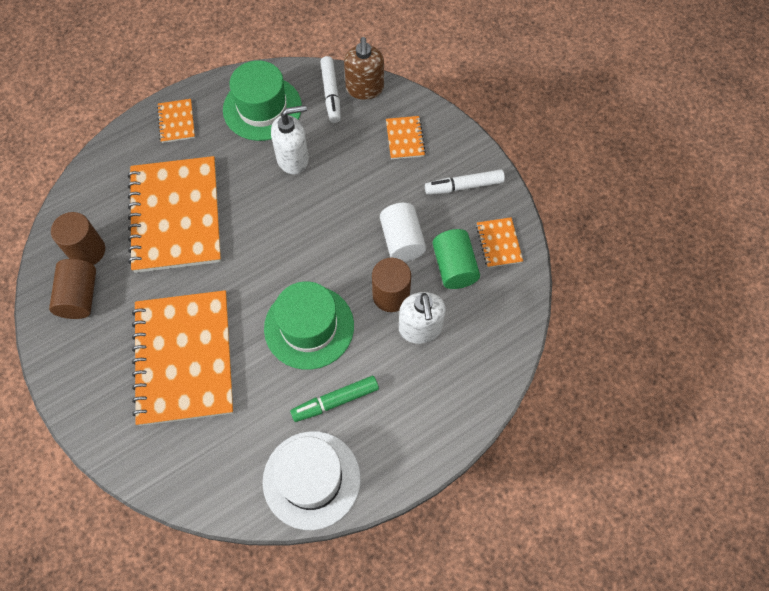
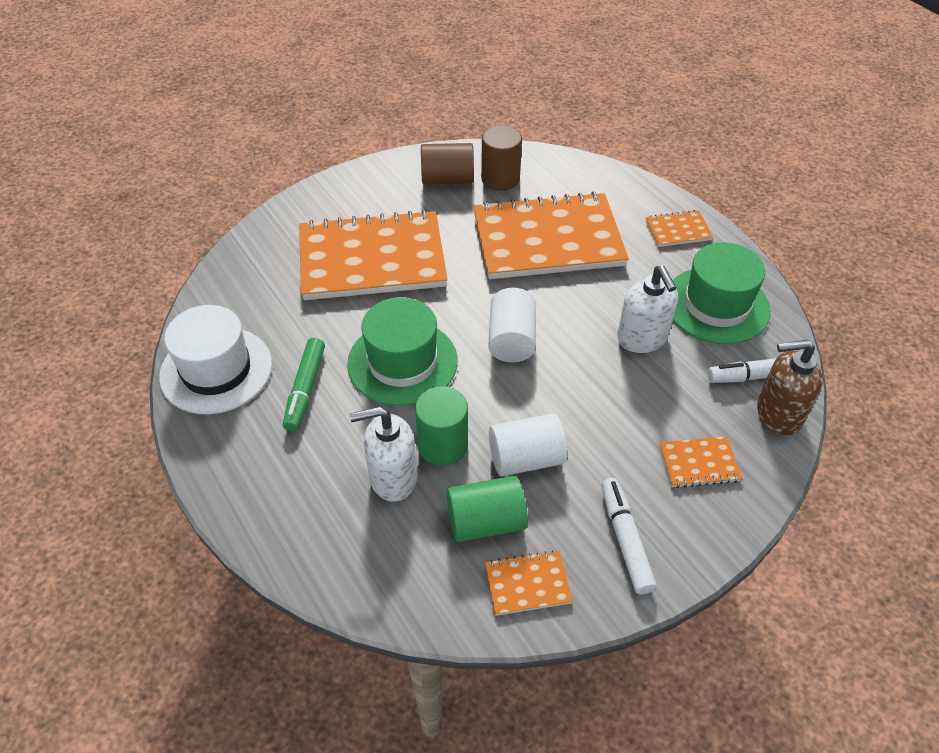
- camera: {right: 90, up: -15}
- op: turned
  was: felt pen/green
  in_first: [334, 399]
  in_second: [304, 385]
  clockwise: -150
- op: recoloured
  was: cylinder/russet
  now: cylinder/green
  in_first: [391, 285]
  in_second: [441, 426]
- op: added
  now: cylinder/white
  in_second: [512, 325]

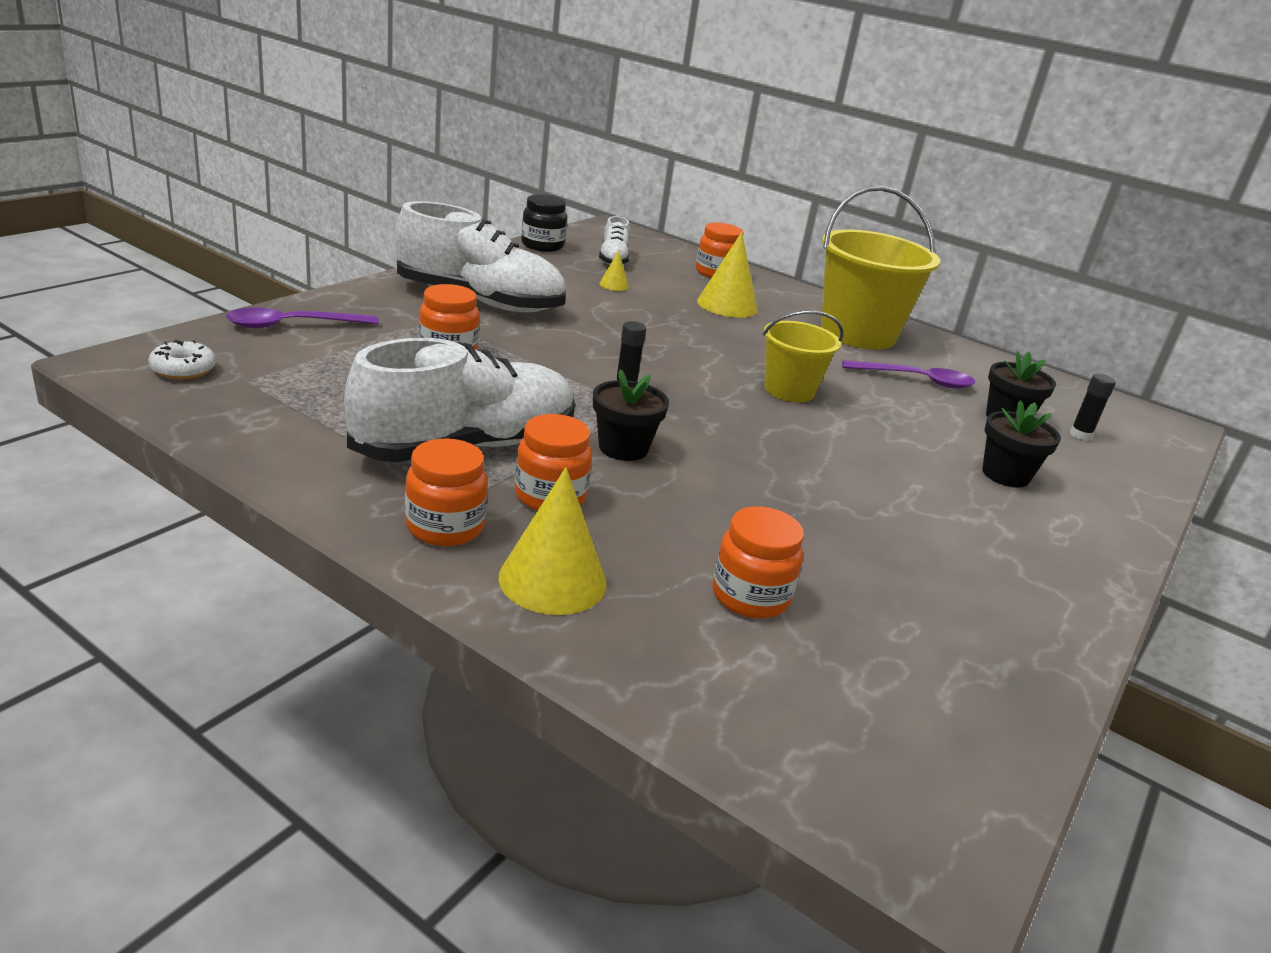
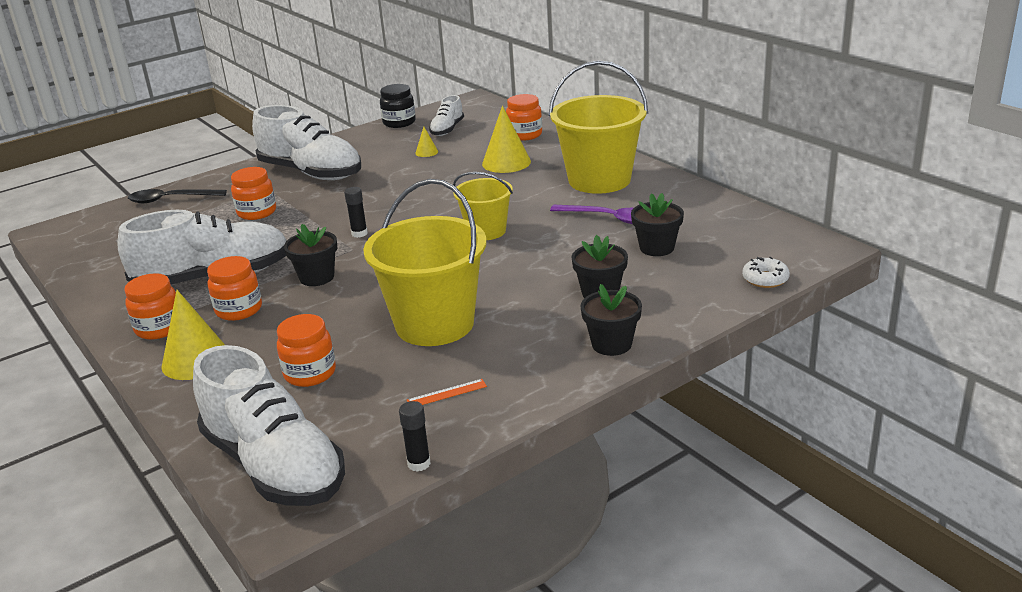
- camera: {right: 25, up: 0}
- op: recoloured
  was: tablespoon/royal purple
  now: tablespoon/black
  in_first: [302, 318]
  in_second: [177, 196]
- op: added
  now: sneaker/white
  in_second: [269, 425]
- op: added
  now: bucket/golden
  in_second: [425, 262]
- op: moved
  was: glue/black
  in_first: [1093, 407]
  in_second: [415, 436]
- op: added
  now: straightedge/orange
  in_second: [447, 392]
- op: added
  now: flower pot/black
  in_second: [611, 320]
- op: moved
  was: glazed donut/white
  in_first: [182, 360]
  in_second: [766, 272]

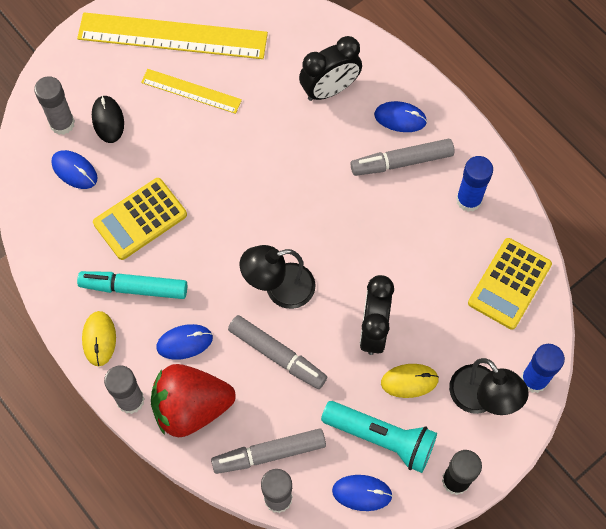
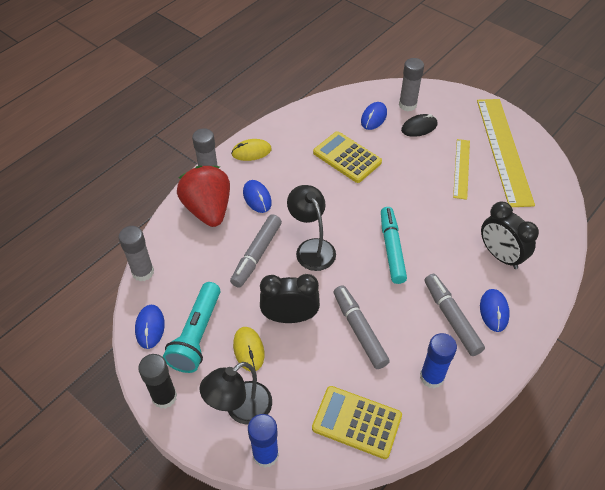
- camera: {right: 80, up: -15}
- op: moved
  was: felt pen/grey
  in_first: [268, 451]
  in_second: [362, 327]
- op: moved
  was: felt pen/turquoise
  in_first: [132, 285]
  in_second: [394, 245]

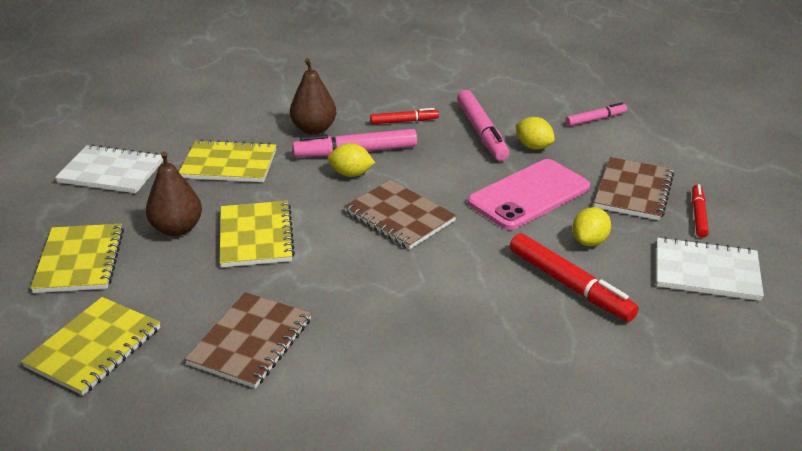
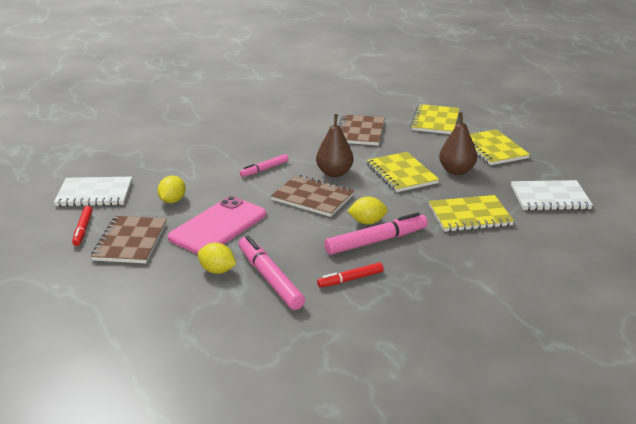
- camera: {right: 165, up: -5}
- op: moved
  was: felt pen/rose-pink
  in_first: [596, 114]
  in_second: [264, 165]
- op: moved
  was: toy pear/russet
  in_first: [313, 96]
  in_second: [335, 145]
- op: removed
  was: felt pen/scarlet
  in_first: [574, 277]

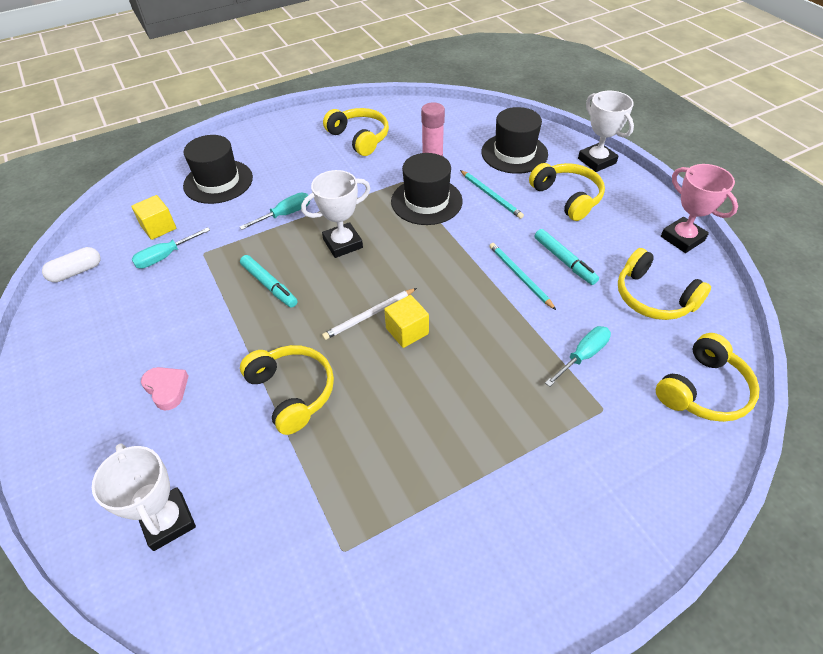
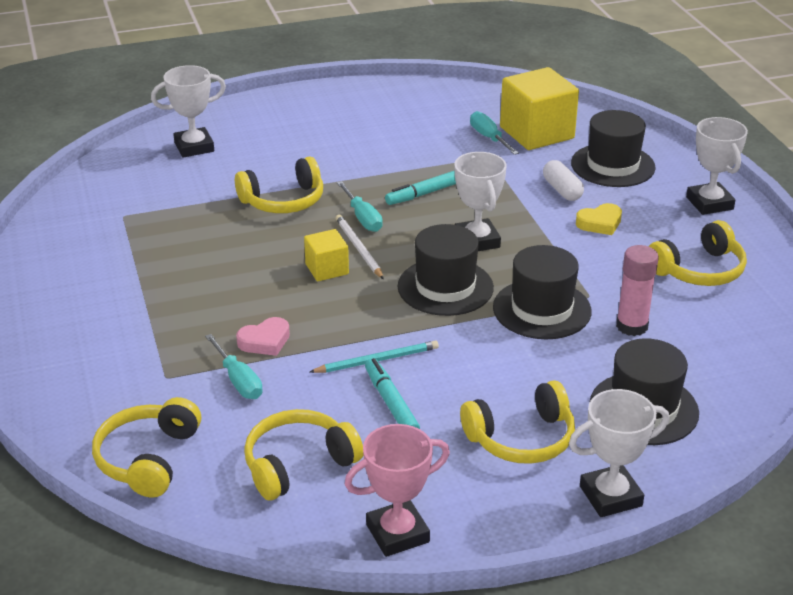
- camera: {right: 100, up: -15}
- op: turned
  was: headset/golden
  in_first: [708, 377]
  in_second: [146, 447]
  clockwise: 45
- op: moved
  was: heart/rose-pink
  in_first: [165, 389]
  in_second: [263, 336]
- op: moved
  was: flat screwdriver/turquoise
  in_first: [275, 211]
  in_second: [360, 206]
- op: turned
  was: felt pen/turquoise
  in_first: [566, 257]
  in_second: [392, 393]
  clockwise: 90
- op: added
  now: tall hat/black
  in_second: [446, 270]
- op: resized
  was: cube/golden
  in_first: [153, 217]
  in_second: [539, 108]
  ratio: 1.88
- op: moved
  was: capsule/white
  in_first: [71, 264]
  in_second: [563, 180]
- op: added
  now: heart/golden
  in_second: [599, 219]
- op: added
  now: trophy/white
  in_second: [717, 166]
- op: removed
  was: lead pencil/turquoise
  in_first: [492, 194]

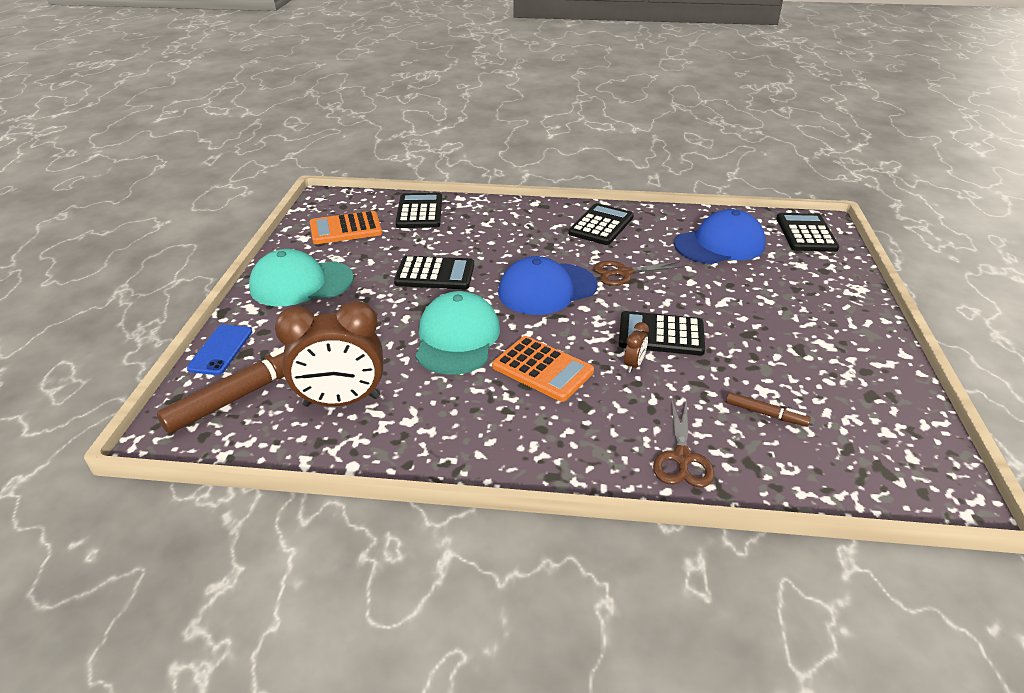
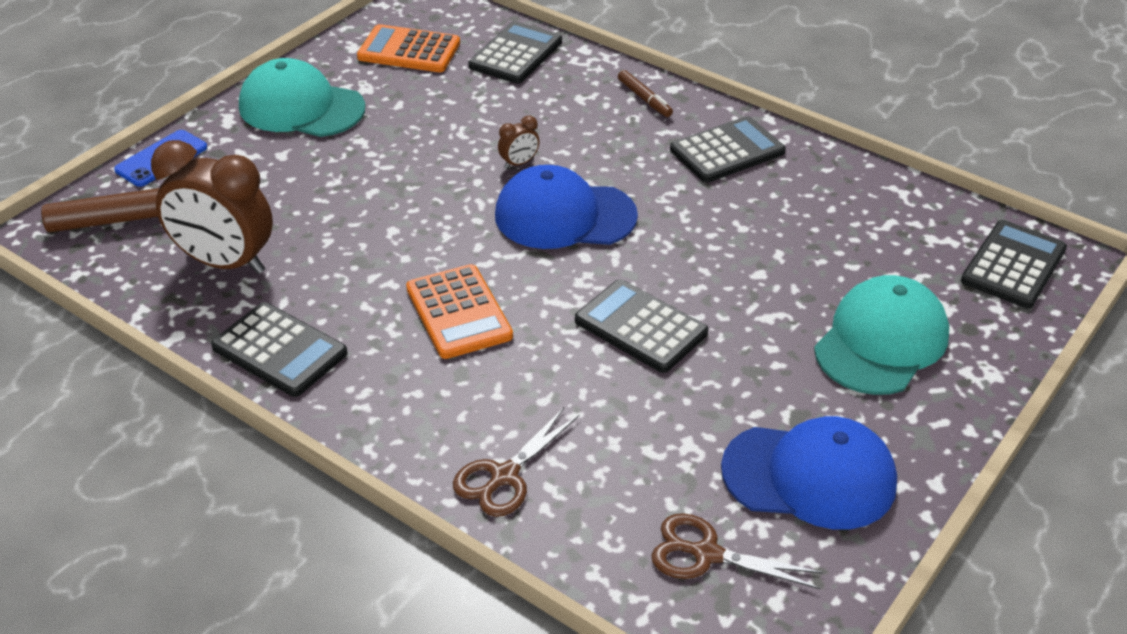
- camera: {right: 30, up: 5}
- op: moved
  was: adding machine/black
  in_first: [434, 272]
  in_second: [279, 349]
- op: moved
  was: alarm clock/russet
  in_first: [636, 347]
  in_second: [519, 142]
- op: moved
  was: felt pen/russet
  in_first: [768, 409]
  in_second: [645, 93]
- op: moved
  was: shears/russet
  in_first: [639, 273]
  in_second: [737, 551]
- op: moved
  was: peaked cap/royal blue
  in_first: [720, 236]
  in_second: [809, 473]
- op: moved
  was: peaked cap/turquoise
  in_first: [457, 333]
  in_second: [881, 335]

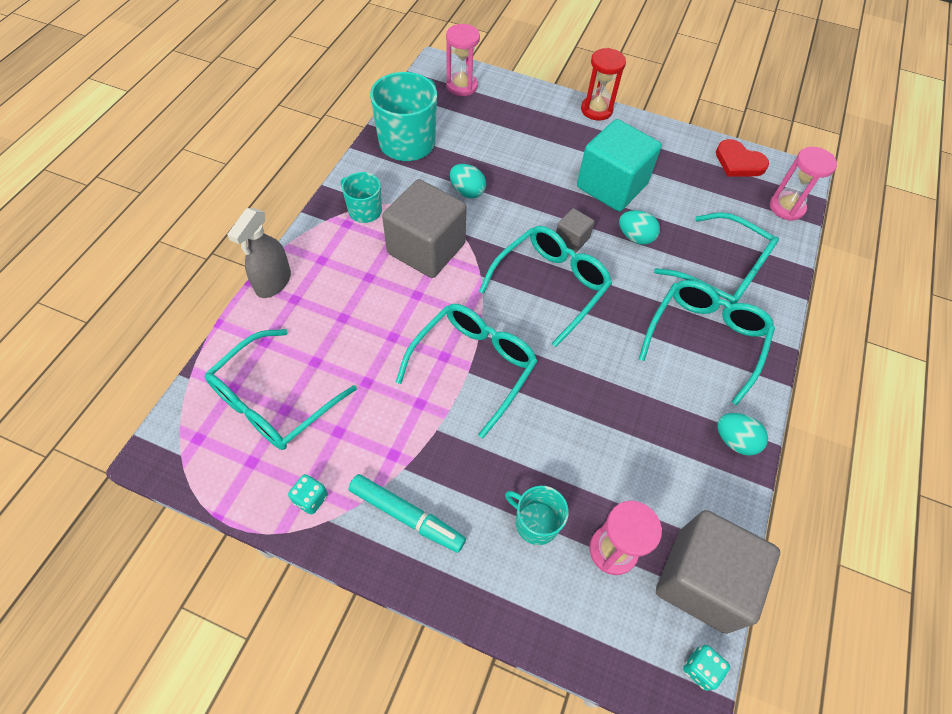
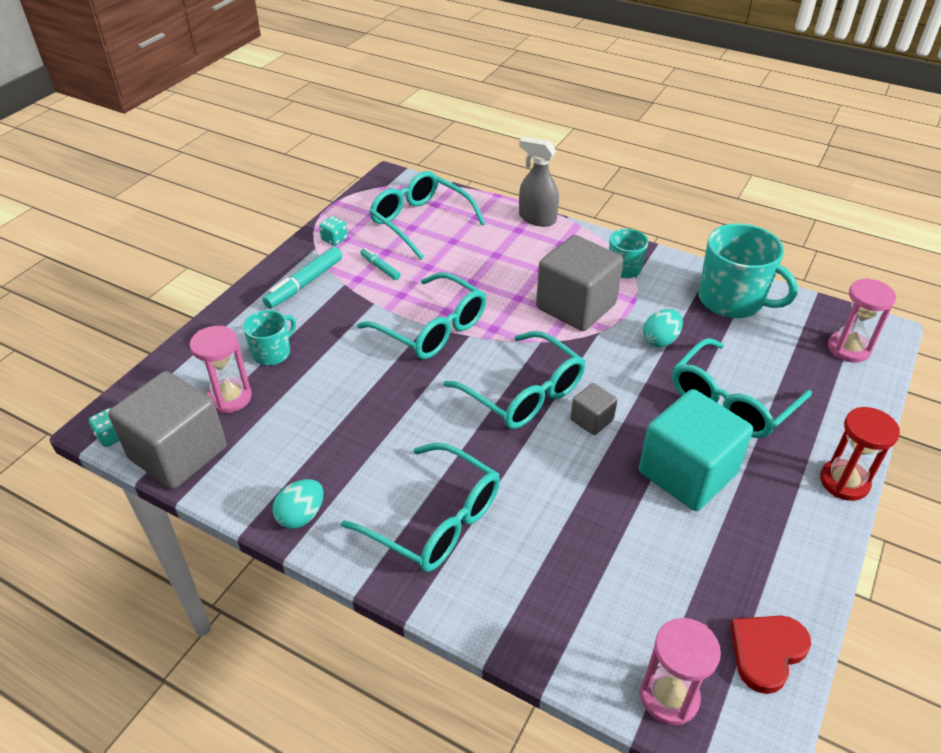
- camera: {right: 100, up: -15}
- op: added
  now: felt pen/turquoise
  in_second: [380, 264]
- op: moved
  was: eyeglasses/turquoise
  in_first: [716, 258]
  in_second: [742, 388]
- op: removed
  was: egg shape/turquoise
  in_first: [639, 227]

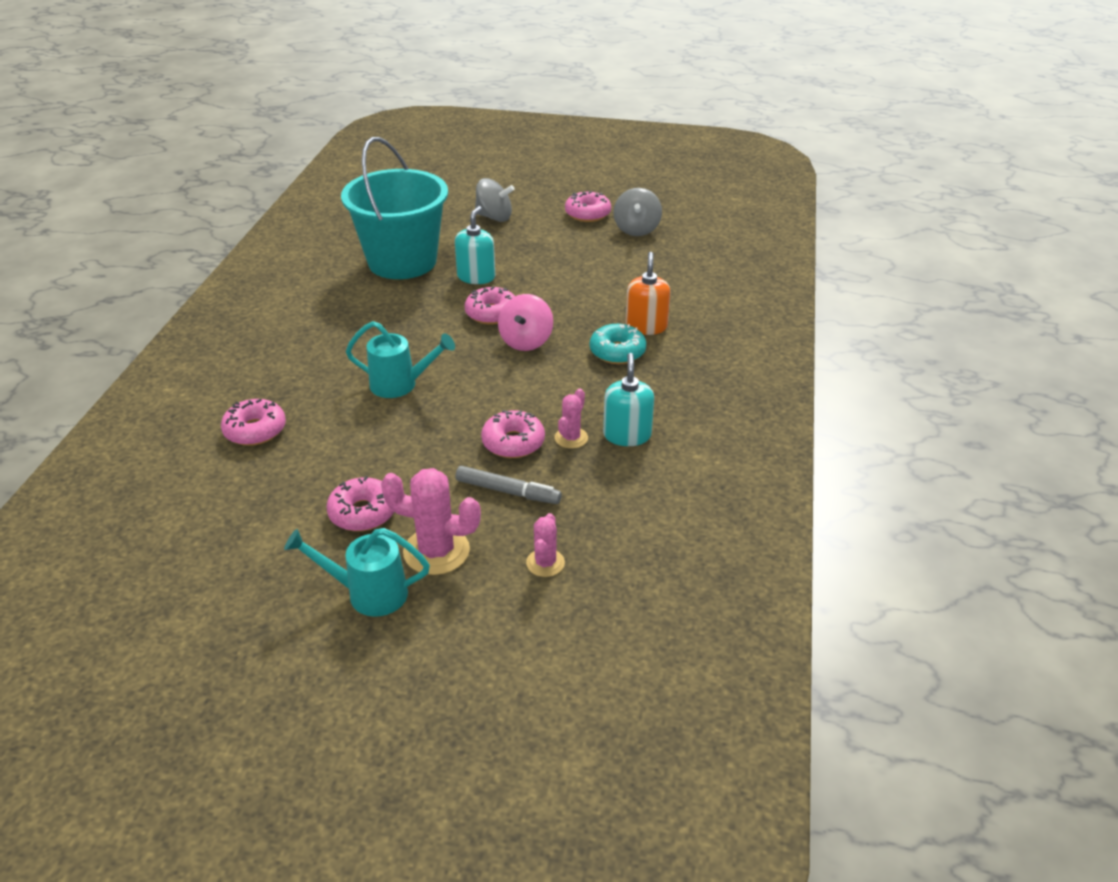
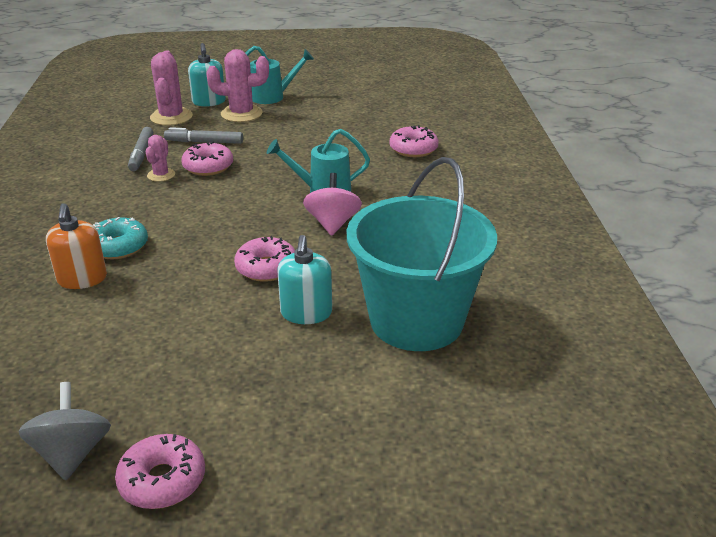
- camera: {right: 165, up: -5}
- op: added
  now: felt pen/grey
  in_second: [140, 149]
- op: resized
  was: cactus/rose-pink
  in_first: [545, 545]
  in_second: [171, 88]
  ratio: 1.74
- op: moved
  was: soap pump/turquoise
  in_first: [628, 399]
  in_second: [207, 75]
- op: moved
  was: toy top/rose-pink
  in_first: [525, 322]
  in_second: [332, 204]
- op: removed
  was: glazed donut/rose-pink
  in_first: [360, 503]
- op: removed
  was: toy top/grey
  in_first: [495, 200]

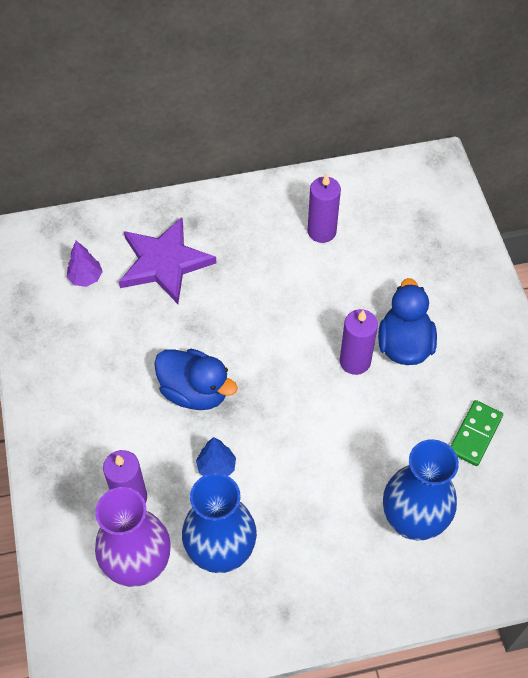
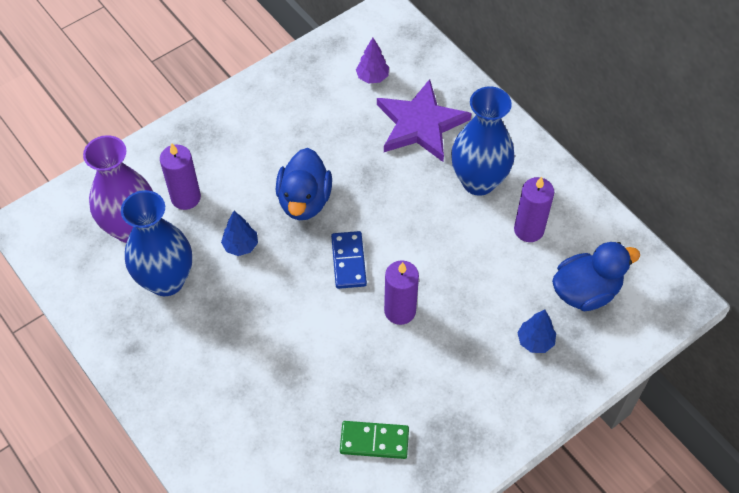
- camera: {right: 65, up: 0}
- op: added
  now: domino tile/royal blue
  in_second: [349, 260]
- op: moved
  was: vase/royal blue
  in_first: [421, 489]
  in_second: [483, 141]
- op: added
  now: toy tree/royal blue
  in_second: [536, 331]
- op: moved
  was: rubber duck/royal blue
  in_first: [407, 321]
  in_second: [596, 276]

